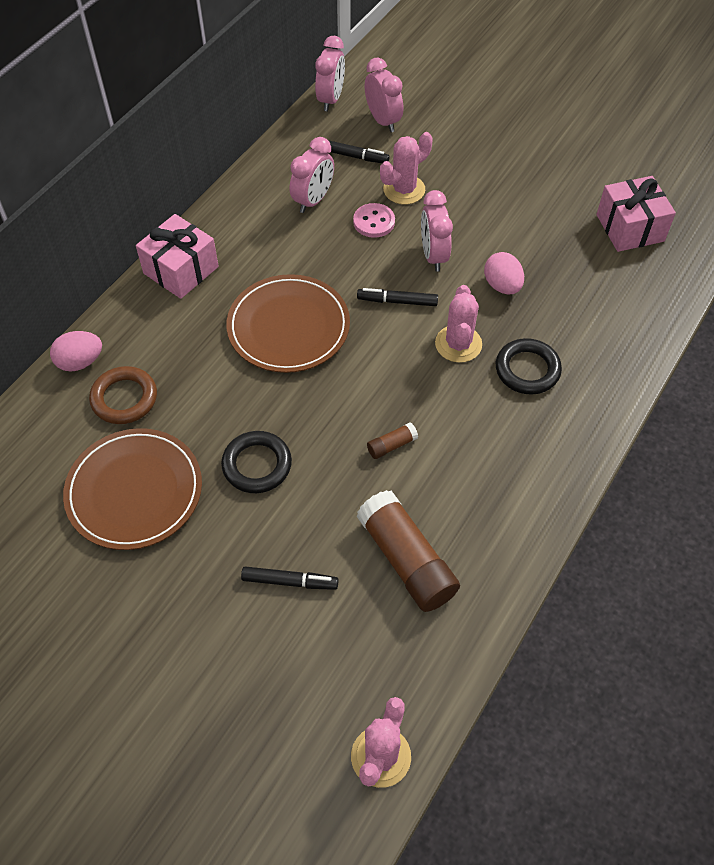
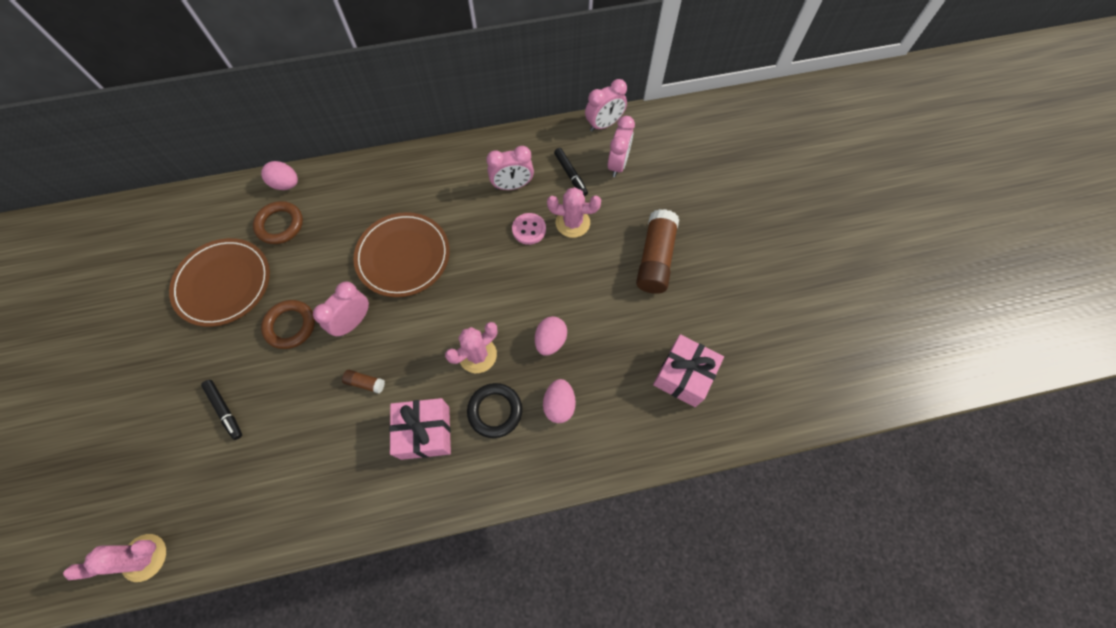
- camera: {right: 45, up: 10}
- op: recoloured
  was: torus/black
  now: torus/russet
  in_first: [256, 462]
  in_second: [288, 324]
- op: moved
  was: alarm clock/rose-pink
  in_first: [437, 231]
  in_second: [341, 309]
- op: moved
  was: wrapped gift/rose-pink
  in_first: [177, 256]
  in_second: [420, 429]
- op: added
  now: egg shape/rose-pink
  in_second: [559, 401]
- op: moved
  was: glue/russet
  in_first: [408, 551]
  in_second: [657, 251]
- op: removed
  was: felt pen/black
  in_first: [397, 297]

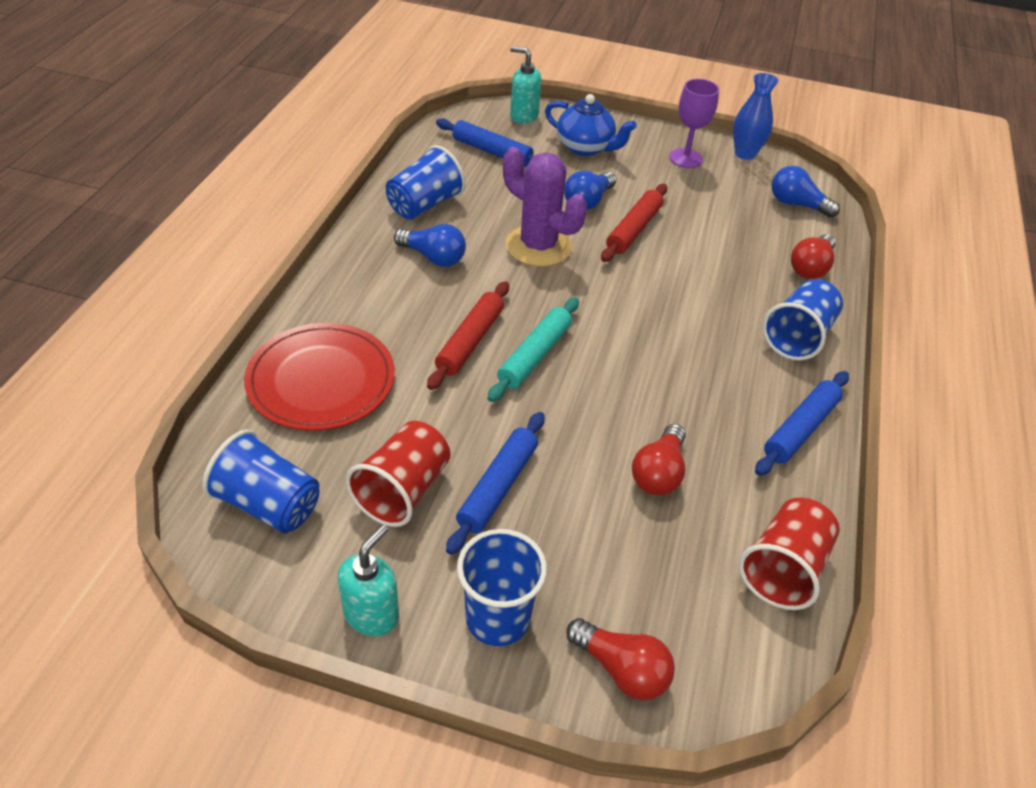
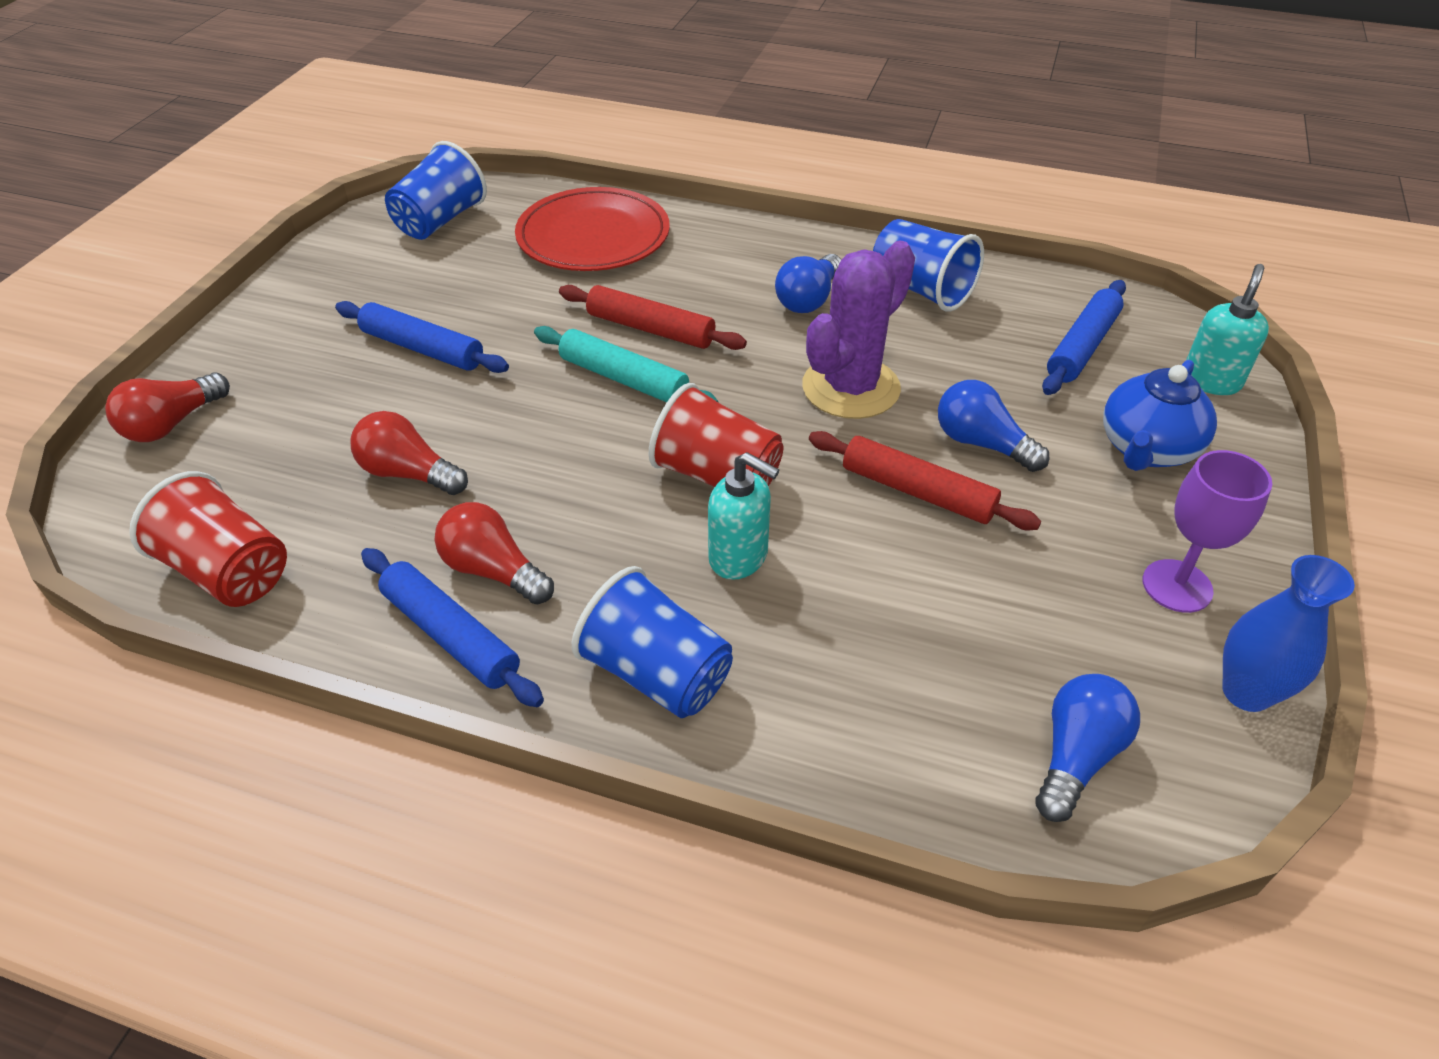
- camera: {right: 95, up: 0}
- op: moved
  was: lightbulb/scarlet
  in_first: [813, 256]
  in_second: [494, 553]
- op: moved
  was: tumbler/scarlet
  in_first: [398, 474]
  in_second: [715, 435]
- op: moved
  was: soap pump/turquoise
  in_first: [368, 580]
  in_second: [743, 516]
- op: removed
  was: tumbler/royal blue
  in_first: [502, 587]

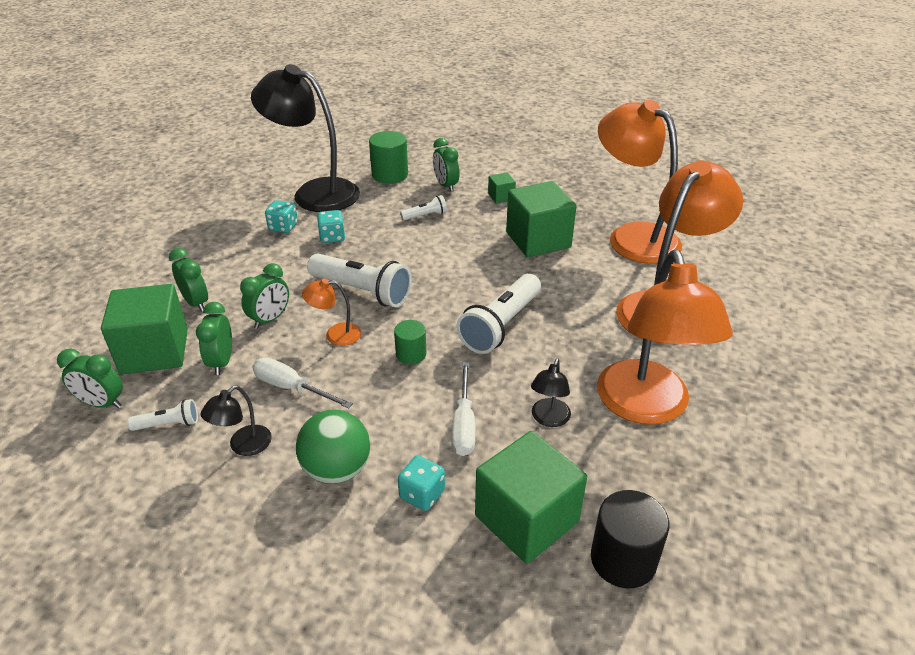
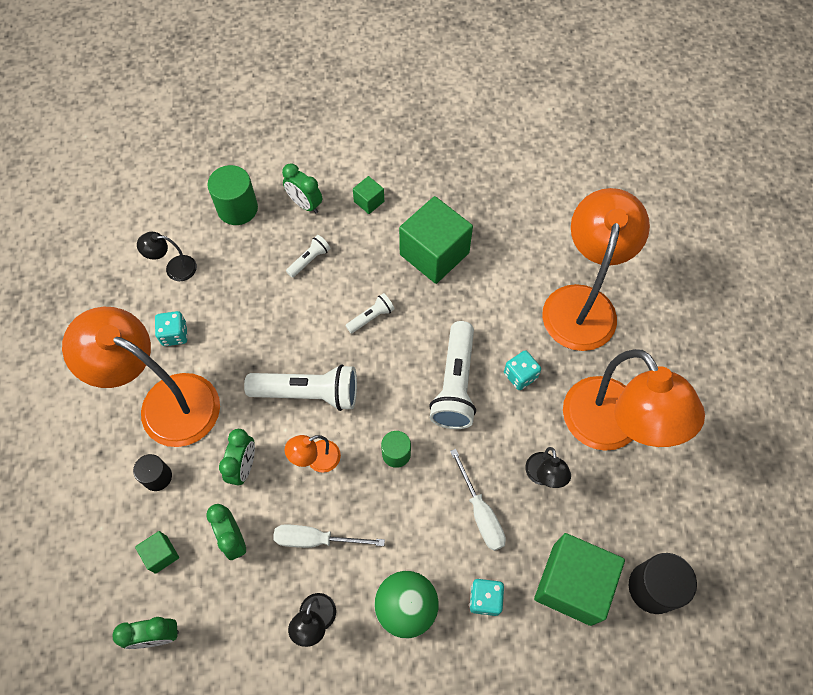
- camera: {right: -25, up: 25}
- op: moved
  was: desk lamp/orange
  in_first: [640, 181]
  in_second: [141, 377]
- op: replaced
  was: alarm clock/green
  now: cylinder/black
  in_first: [188, 280]
  in_second: [152, 472]
- op: resized
  was: cube/green
  in_first: [144, 329]
  in_second: [157, 552]
  ratio: 0.45
- op: resized
  was: desk lamp/black
  in_first: [305, 138]
  in_second: [167, 256]
  ratio: 0.42
- op: moved
  was: flashlight/white
  in_first: [162, 415]
  in_second: [370, 313]
- op: moved
  was: die/turquoise
  in_first: [331, 226]
  in_second: [522, 370]

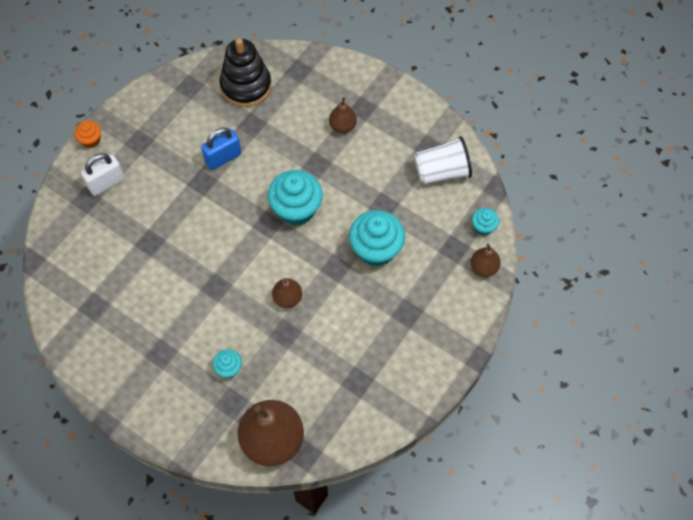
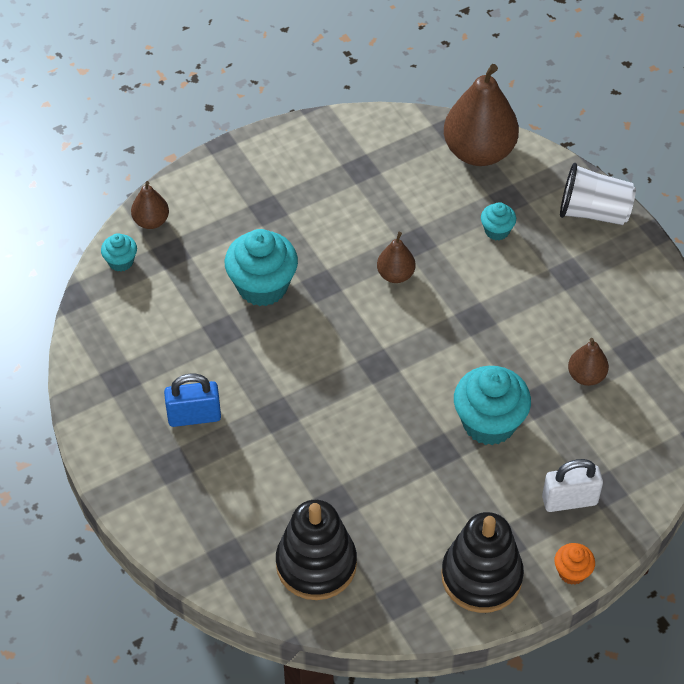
- camera: {right: -155, up: -10}
- op: moved
  was: small lock/royal blue
  in_first: [221, 148]
  in_second: [192, 400]
- op: added
  now: ring stacker/black
  in_second: [482, 562]
- op: moved
  was: fairy cake/turquoise
  in_first: [295, 198]
  in_second: [492, 405]
- op: moved
  was: tumbler/white
  in_first: [443, 160]
  in_second: [598, 194]
- op: moved
  was: toy pear/russet
  in_first: [343, 115]
  in_second: [588, 362]

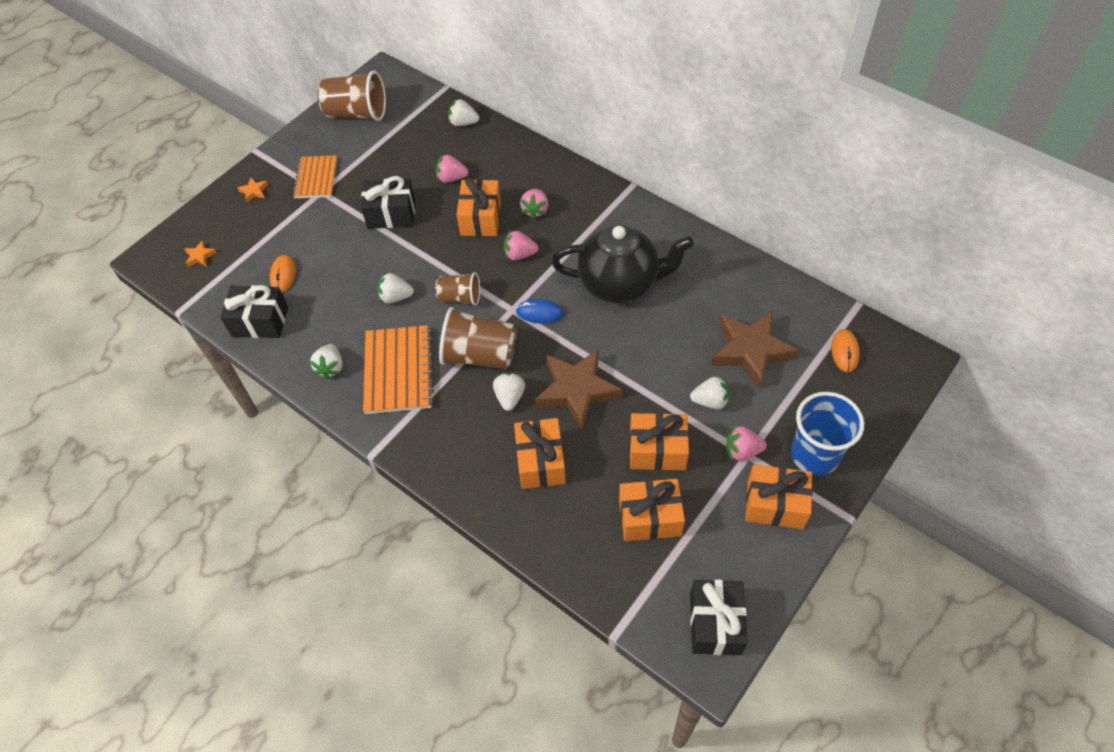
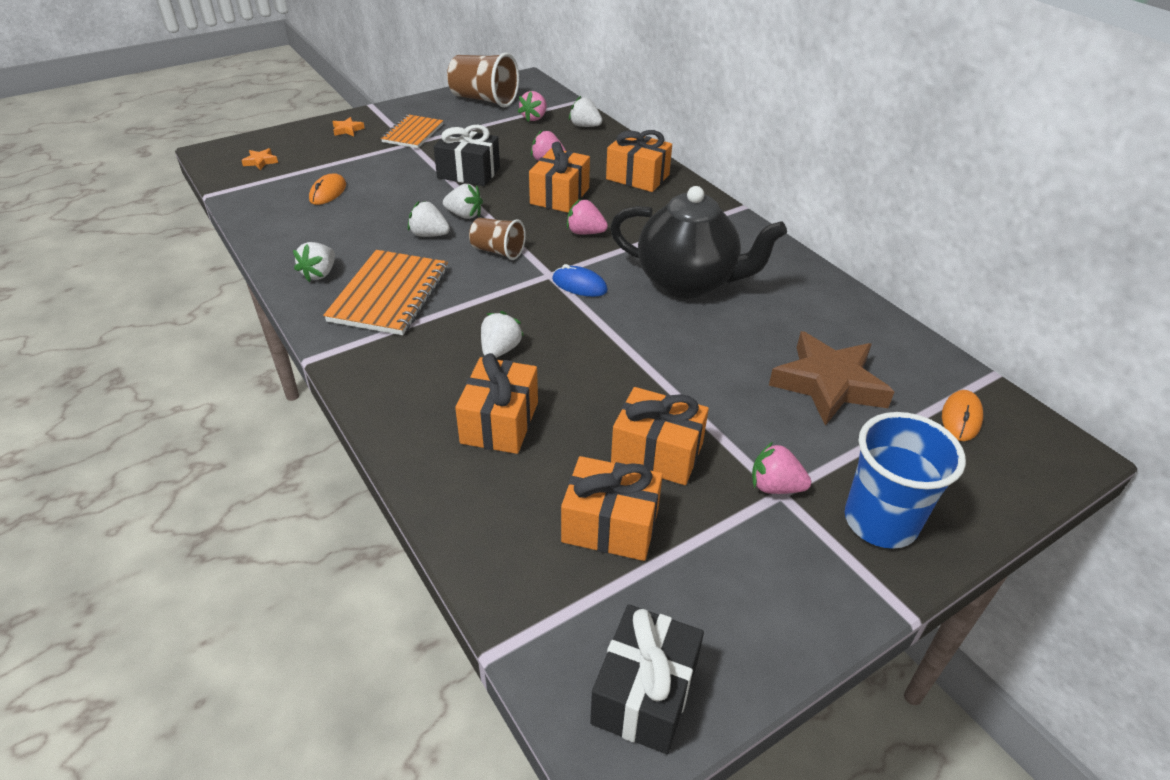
- camera: {right: 15, up: -15}
- op: moved
  was: berry/white
  in_first: [710, 392]
  in_second: [463, 201]
- op: moved
  was: berry/rose-pink
  in_first: [534, 204]
  in_second: [532, 106]
- op: moved
  was: wrapped gift/orange
  in_first: [779, 496]
  in_second: [639, 161]
- op: removed
  was: wrapped gift/black
  in_first: [254, 311]
- op: removed
  was: tumbler/russet
  in_first: [478, 338]
- op: removed
  was: star shape/russet
  in_first: [578, 389]

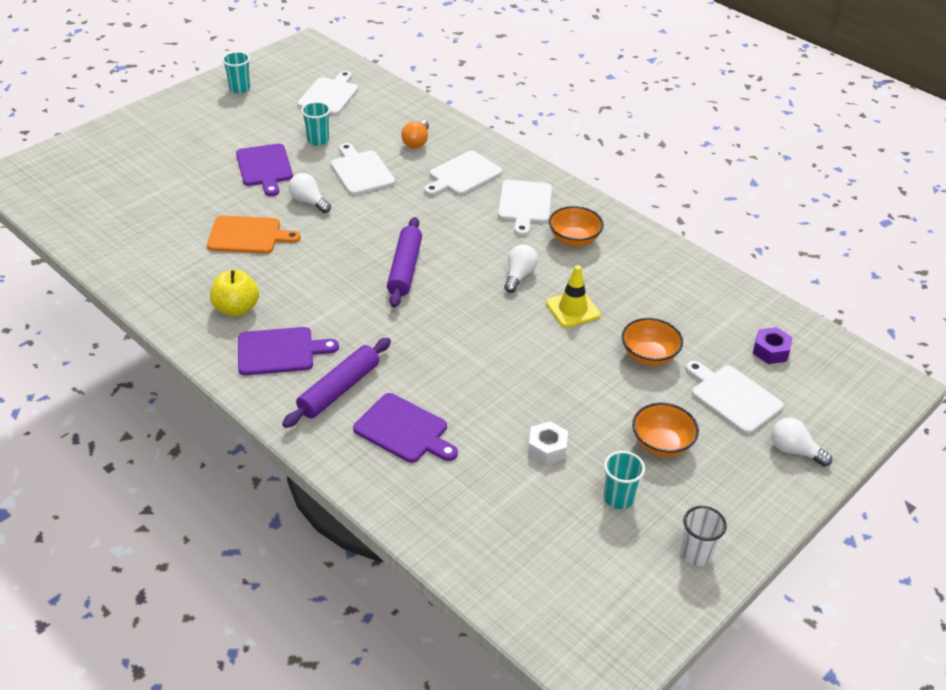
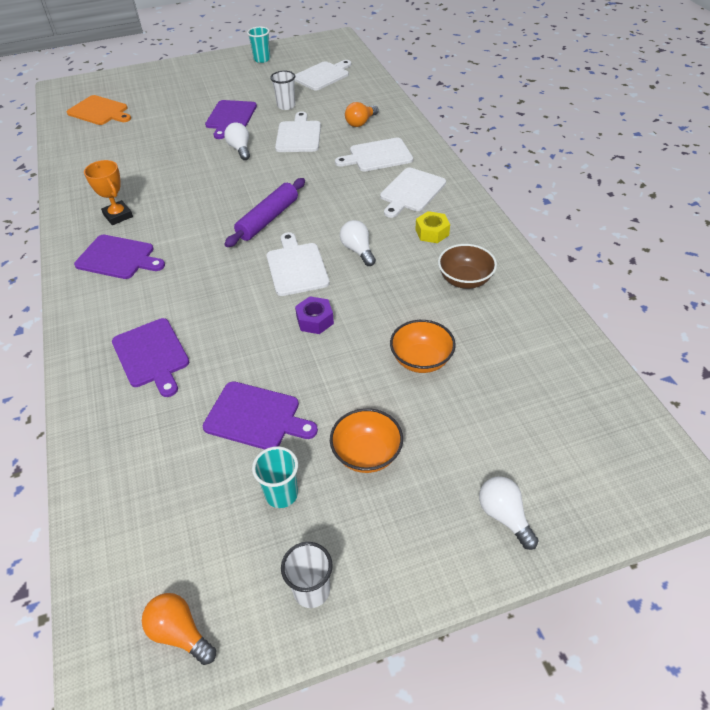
- camera: {right: 30, up: 5}
- op: moved
  was: bread board/orange
  in_first: [254, 234]
  in_second: [99, 110]
- op: replaced
  was: apple/golden
  now: trophy/orange
  in_first: [234, 293]
  in_second: [108, 192]
- op: added
  now: lightbulb/orange
  in_second: [179, 629]
- op: replaced
  was: hex nut/white
  now: bread board/royal purple
  in_first: [548, 443]
  in_second: [260, 415]
- op: moved
  was: bread board/white
  in_first: [735, 397]
  in_second: [298, 264]
- op: recoloured
  was: tumbler/turquoise
  now: tumbler/white
  in_first: [316, 123]
  in_second: [282, 90]
- op: moved
  was: hex nut/royal purple
  in_first: [773, 345]
  in_second: [314, 315]
- op: turned
  was: lightbulb/white
  in_first: [521, 269]
  in_second: [358, 243]
  clockwise: -75
- op: replaced
  was: serving bowl/orange
  now: hex nut/golden
  in_first: [576, 226]
  in_second: [432, 227]
- op: added
  now: serving bowl/russet
  in_second: [467, 266]
- op: removed
  was: pastry roller/royal purple
  in_first: [336, 383]
- op: removed
  was: road cone/golden
  in_first: [573, 296]

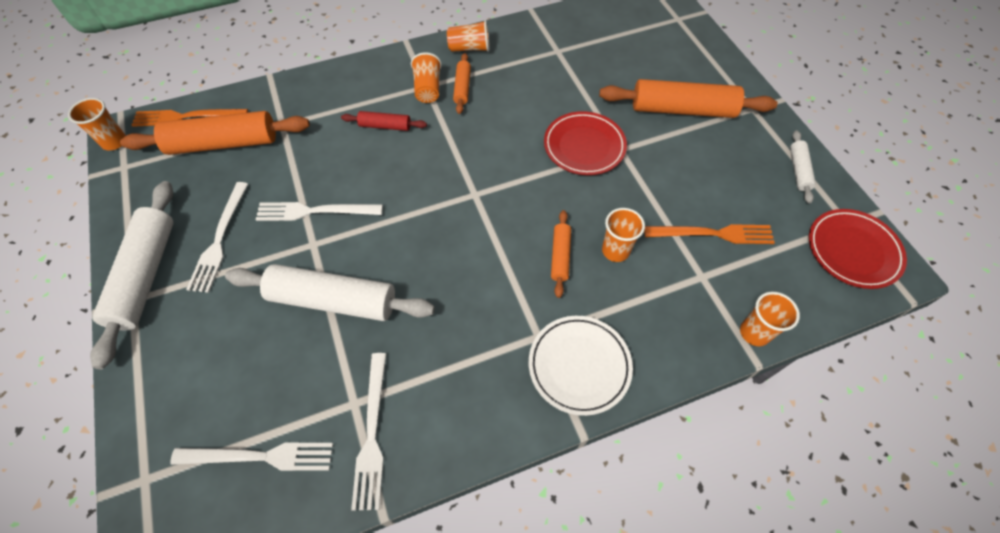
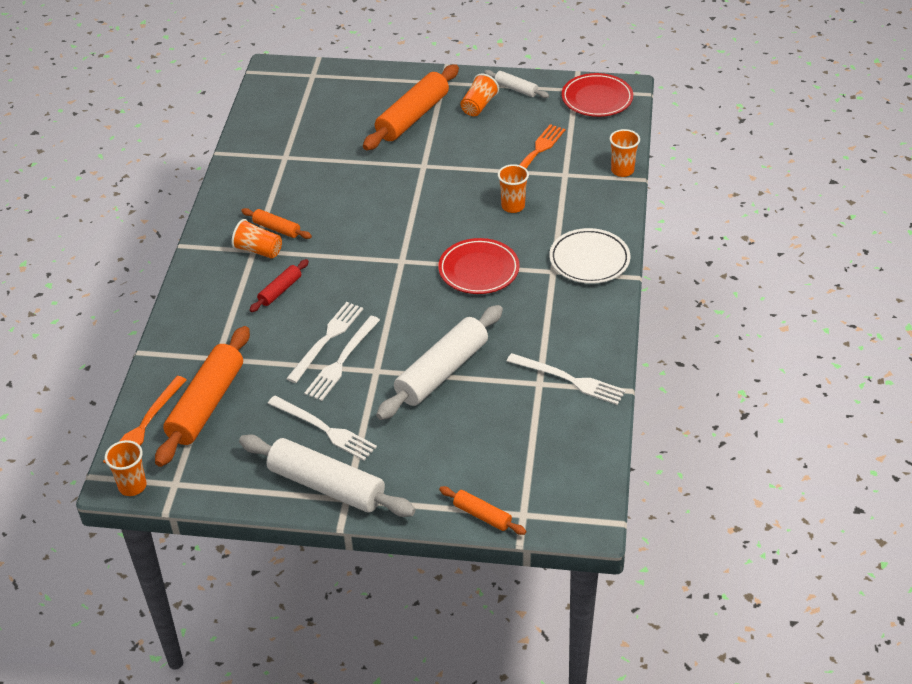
- camera: {right: -60, up: -15}
- op: moved
  was: dinner fork/white
  in_first: [251, 457]
  in_second: [324, 342]
- op: moved
  was: dinner plate/scarlet
  in_first: [585, 143]
  in_second: [479, 266]
- op: moved
  was: pastry roller/orange
  in_first: [561, 254]
  in_second: [482, 510]
- op: moved
  was: tumbler/orange
  in_first: [468, 36]
  in_second: [479, 94]

